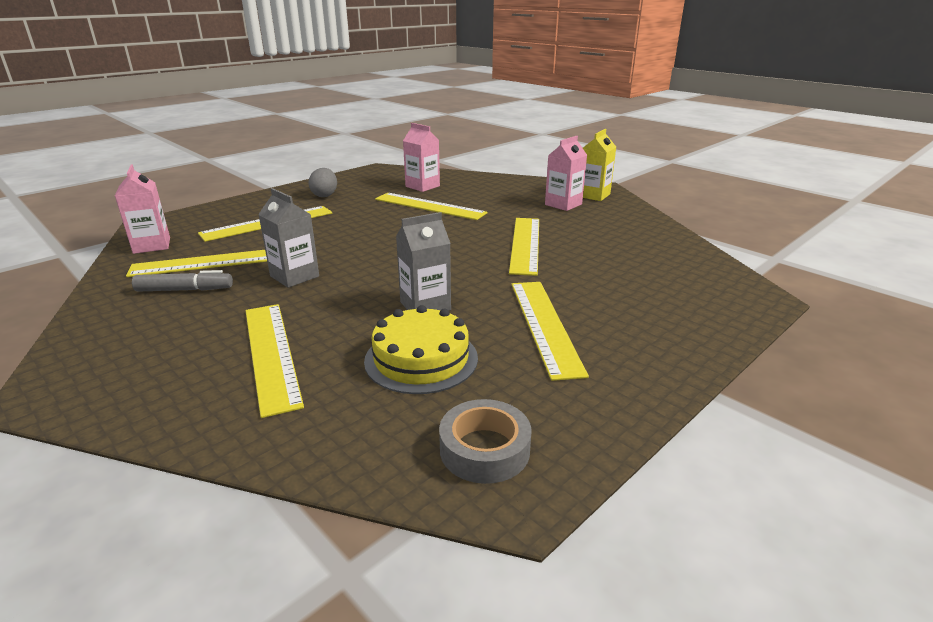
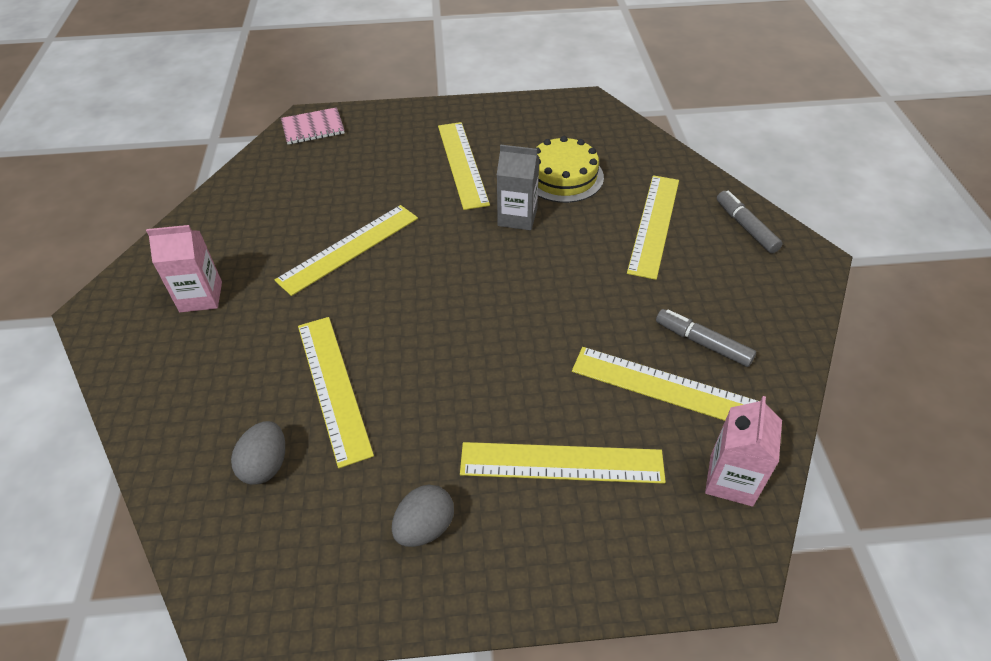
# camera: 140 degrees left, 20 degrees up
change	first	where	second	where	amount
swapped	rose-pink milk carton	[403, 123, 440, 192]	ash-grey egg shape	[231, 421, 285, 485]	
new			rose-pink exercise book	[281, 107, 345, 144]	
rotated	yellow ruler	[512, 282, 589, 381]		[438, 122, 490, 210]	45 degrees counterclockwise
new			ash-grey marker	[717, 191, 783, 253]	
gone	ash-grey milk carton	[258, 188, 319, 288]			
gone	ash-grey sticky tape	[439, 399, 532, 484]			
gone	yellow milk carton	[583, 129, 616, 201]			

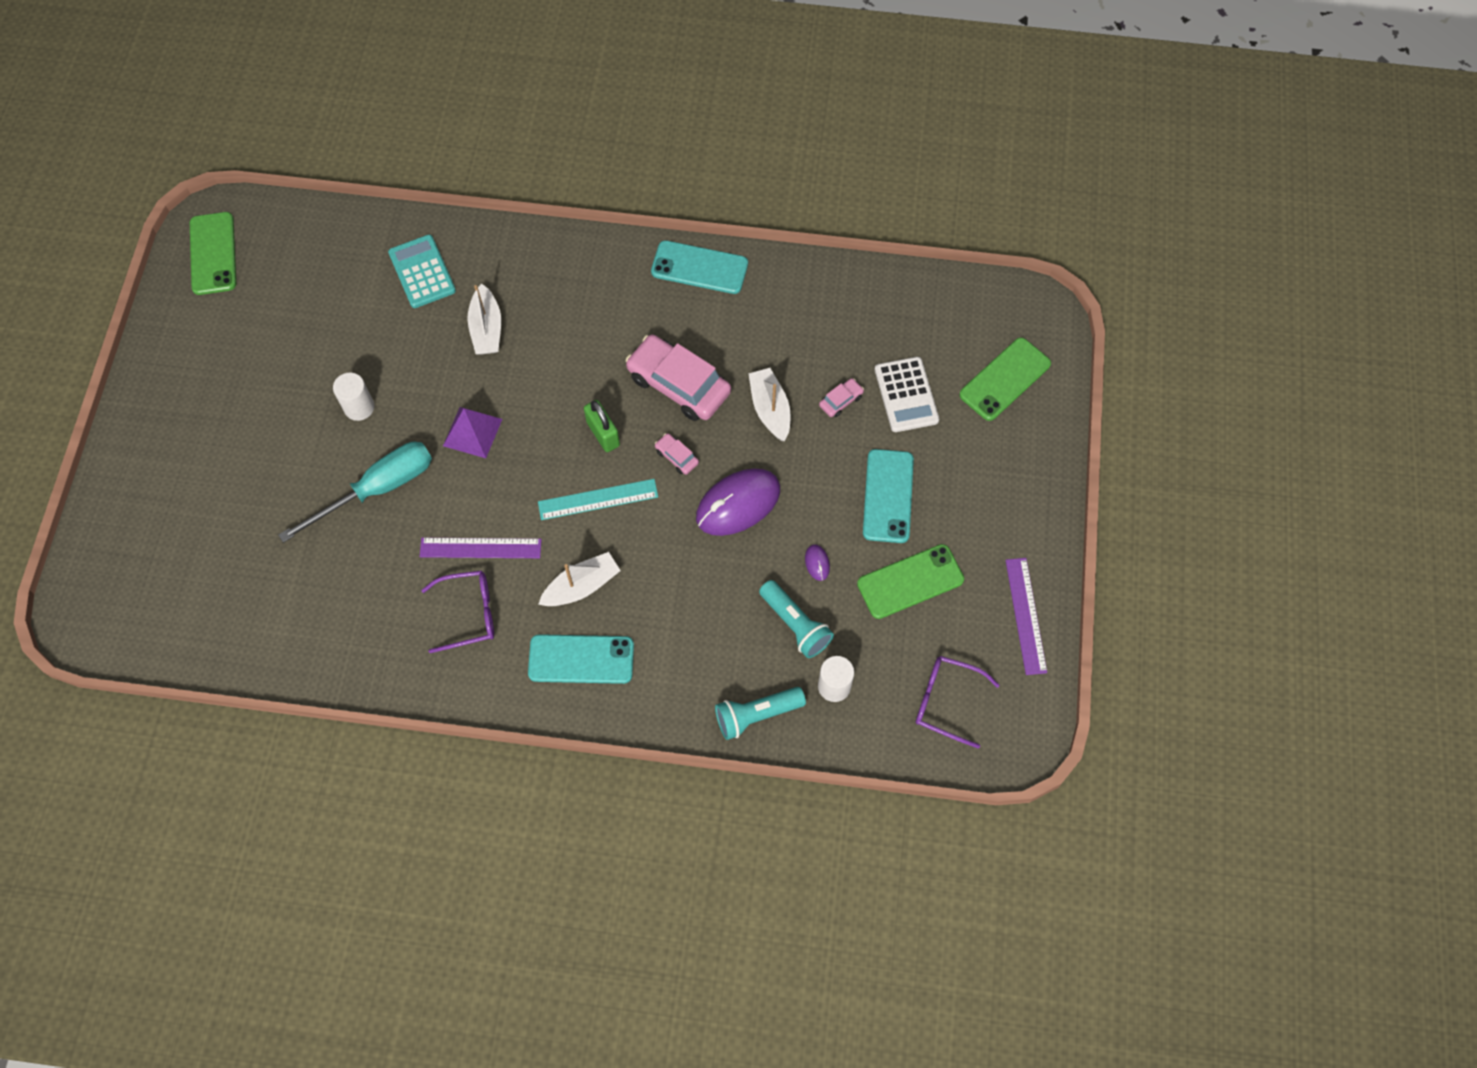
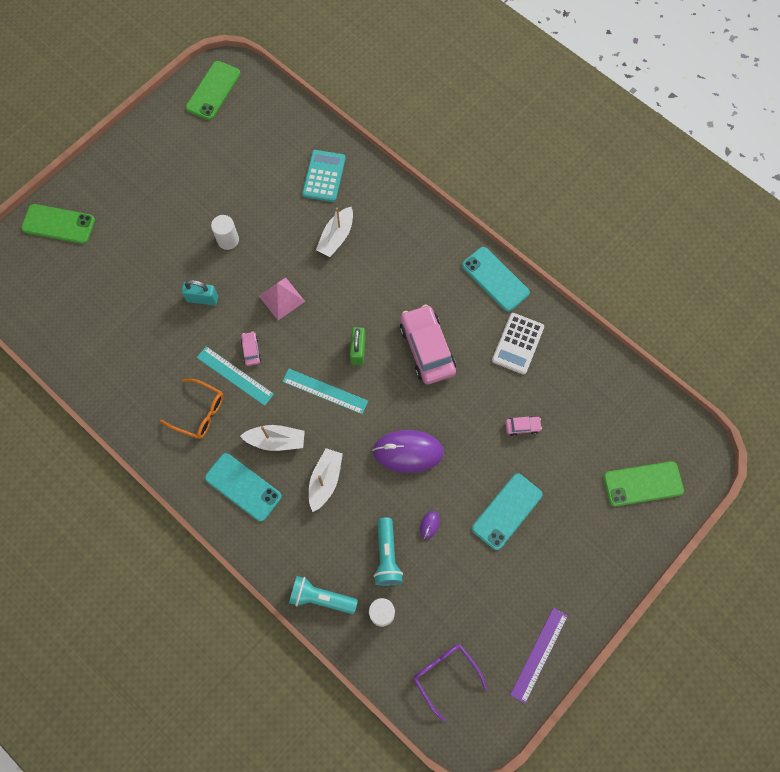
# camera: 35 degrees right, 5 degrees up
change	first	where	second	where	amount
shifted	green mobile phone	[857, 544, 964, 619]		[21, 204, 95, 244]	
repainted	violet eyeglasses	[421, 570, 494, 653]	bright orange eyeglasses	[160, 379, 223, 439]	
swapped	teal hand screwdriver	[278, 442, 432, 543]	teal small lock	[181, 280, 218, 305]	
repainted	violet ruler	[419, 538, 542, 558]	teal ruler	[197, 346, 274, 406]	
shifted	rose-pink toy car	[655, 433, 699, 475]		[240, 331, 261, 366]	
repainted	violet pyramid	[443, 407, 502, 458]	rose-pink pyramid	[259, 278, 305, 320]	
shifted	white boat	[748, 368, 791, 441]		[309, 448, 343, 512]	
shifted	white pocket calculator	[875, 357, 939, 432]		[492, 313, 544, 375]	

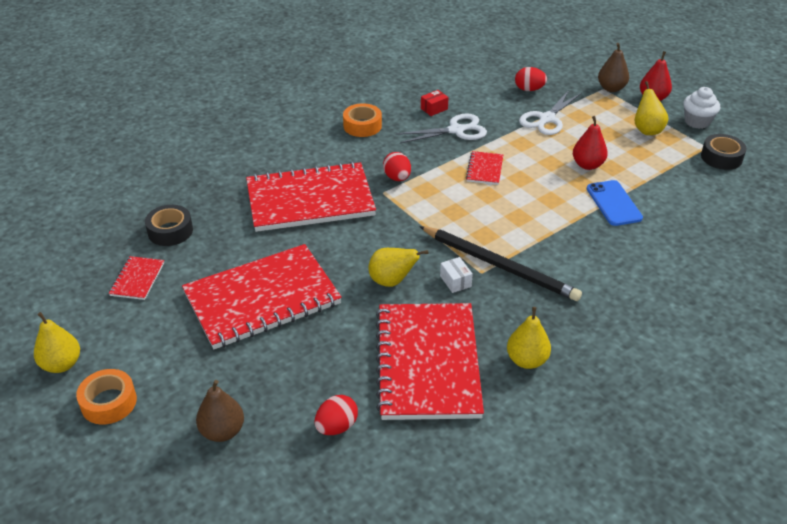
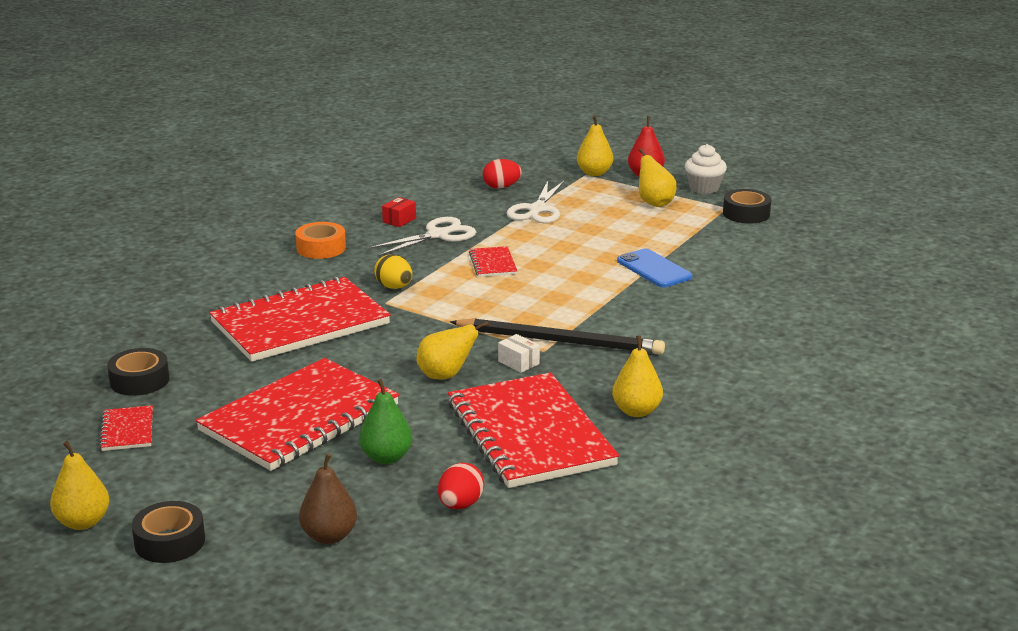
# camera: 20 degrees left, 15 degrees down
change	first	where	second	where	amount
repainted	bright orange sticky tape	[76, 369, 137, 425]	black sticky tape	[132, 501, 205, 563]	
new			green toy pear	[359, 379, 412, 464]	
repainted	red egg shape	[383, 152, 411, 181]	yellow egg shape	[374, 254, 412, 289]	
repainted	russet toy pear	[598, 43, 629, 92]	yellow toy pear	[577, 115, 613, 176]	
gone	red toy pear	[573, 116, 608, 170]			

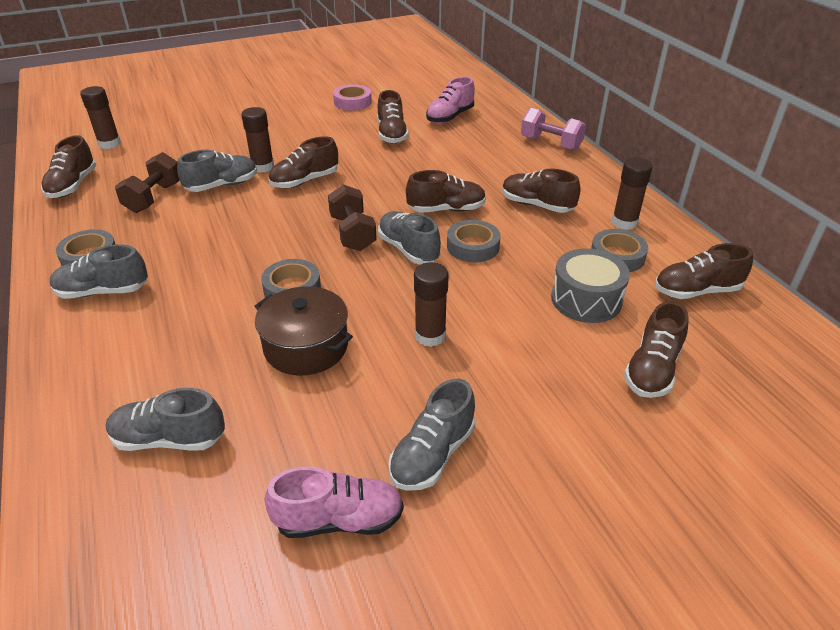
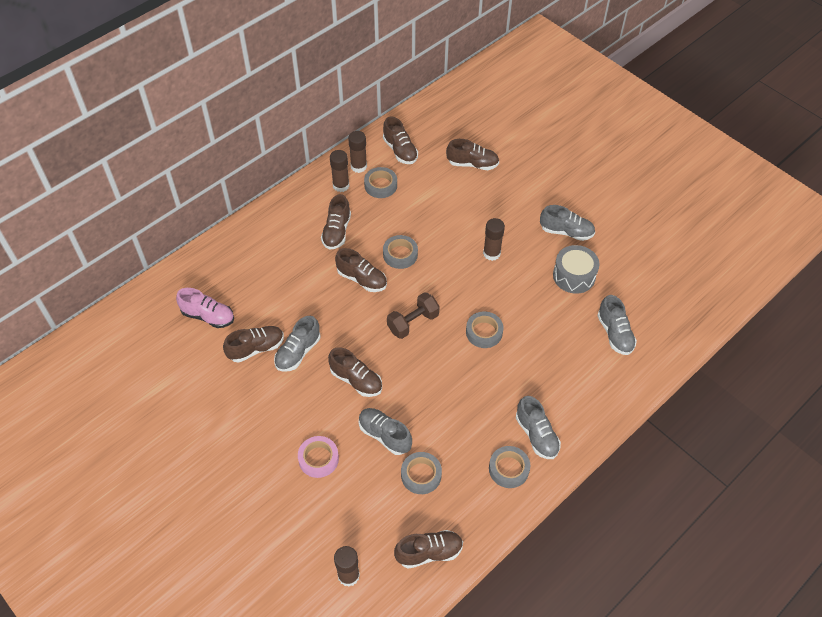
# camera: 110 degrees left, 15 degrees up
change	first	where	second	where	amount
shifted	ash-grey sneaker	[378, 211, 441, 264]		[274, 316, 320, 372]	
shifted	rose-pink sticky tape	[333, 84, 372, 111]		[298, 436, 339, 478]	
rotated	russet sneaker	[406, 170, 486, 213]		[335, 248, 387, 292]	150 degrees clockwise
shifted	russet glue	[241, 107, 274, 173]		[348, 131, 367, 173]	
swapped	russet free weight	[115, 152, 180, 213]	ash-grey sticky tape	[401, 452, 442, 494]	
shifted	ash-grey toy drum	[551, 248, 630, 323]		[553, 245, 600, 294]	
gone	russet cooking pot	[255, 286, 353, 376]			
gone	rose-pink sneaker	[265, 467, 404, 538]			
gone	rose-pink free weight	[521, 108, 586, 151]			

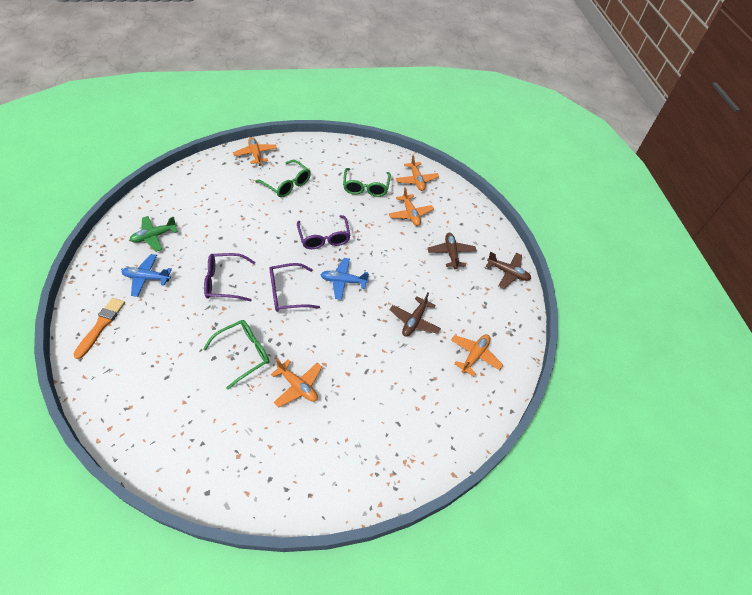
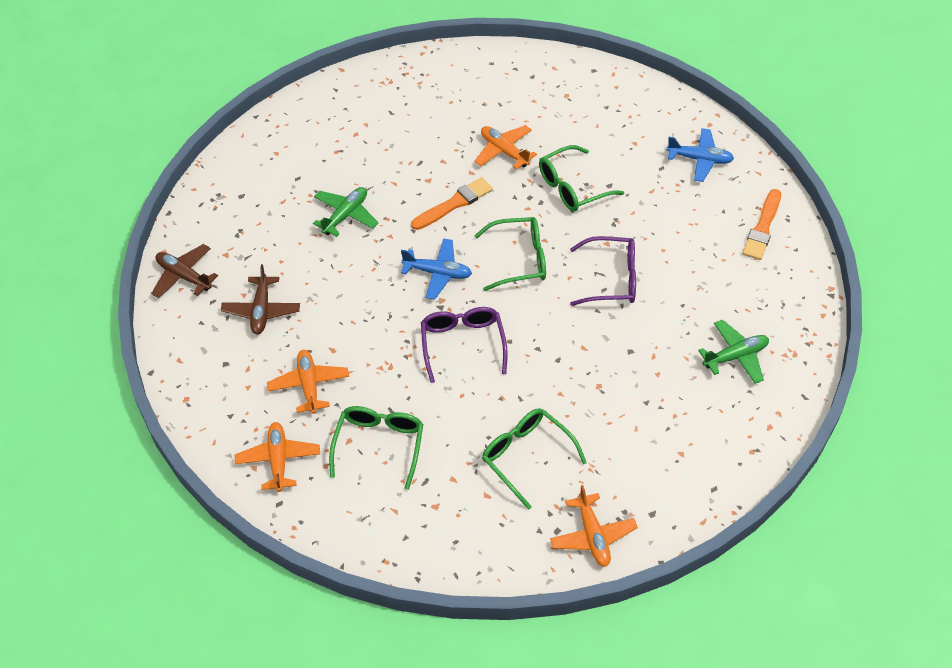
# camera: 170 degrees left, 0 degrees up
change	first	where	second	where	amount
repainted	russet toy plane	[390, 293, 441, 337]	green toy plane	[313, 187, 379, 237]	
new			bright orange paintbrush	[411, 177, 493, 230]	
repainted	violet eyeglasses	[269, 263, 320, 312]	green eyeglasses	[474, 217, 546, 291]	
shifted	blue toy plane	[121, 254, 172, 297]		[666, 128, 734, 182]	
gone	bright orange toy plane	[451, 334, 503, 376]			

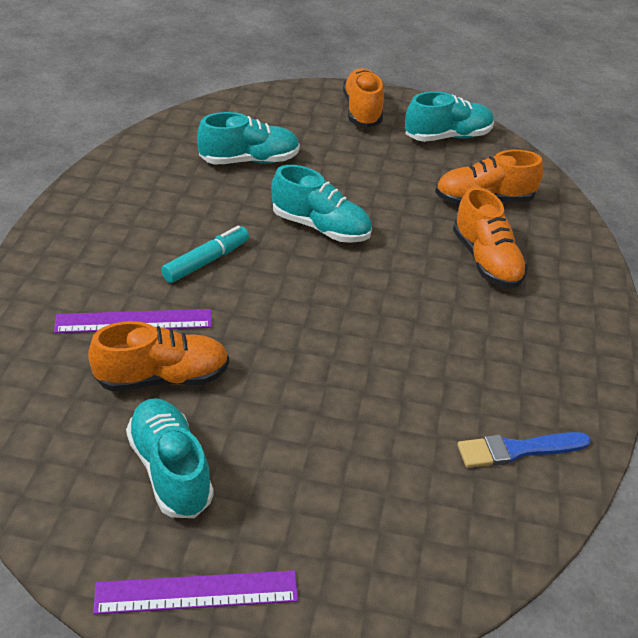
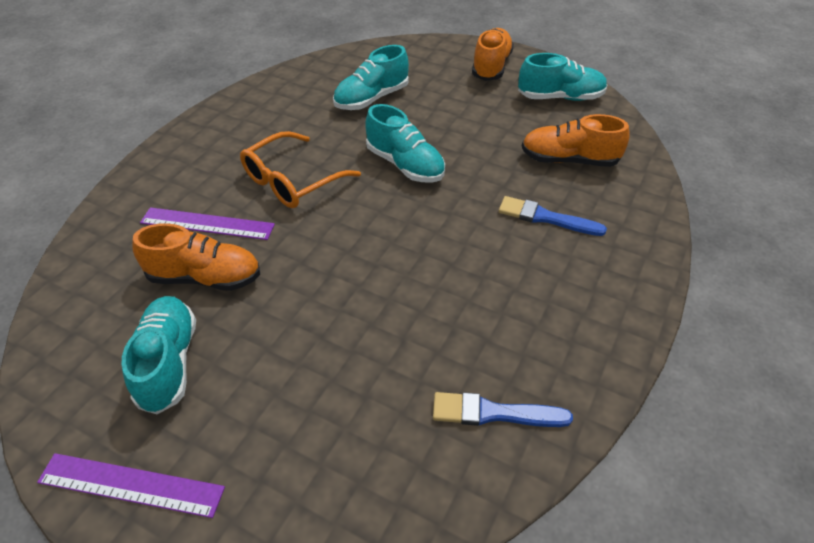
# camera: 20 degrees right, 5 degrees up
change	first	where	second	where	amount
swapped	teal marker	[161, 226, 249, 283]	bright orange eyeglasses	[240, 131, 361, 208]	
rotated	teal sneaker	[197, 112, 300, 165]		[333, 45, 409, 110]	135 degrees clockwise
swapped	bright orange sneaker	[453, 187, 528, 288]	blue paintbrush	[499, 196, 607, 236]	

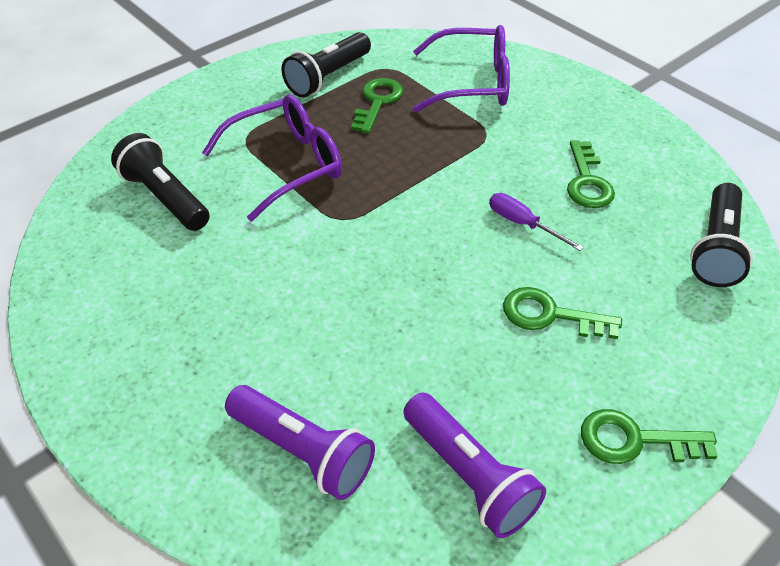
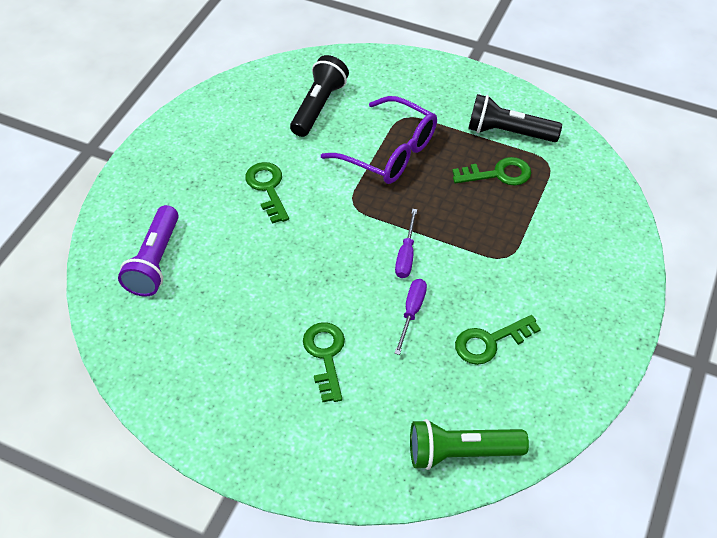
# camera: 65 degrees right, 5 degrees up
change	first	where	second	where	amount
shifted	green latchkey	[581, 409, 718, 464]		[245, 162, 289, 224]	
new			violet hand screwdriver	[395, 209, 417, 278]	
repainted	black torch	[690, 183, 753, 287]	green torch	[410, 419, 529, 470]	
gone	violet torch	[403, 392, 546, 538]			
gone	violet eyeglasses	[413, 25, 510, 112]			

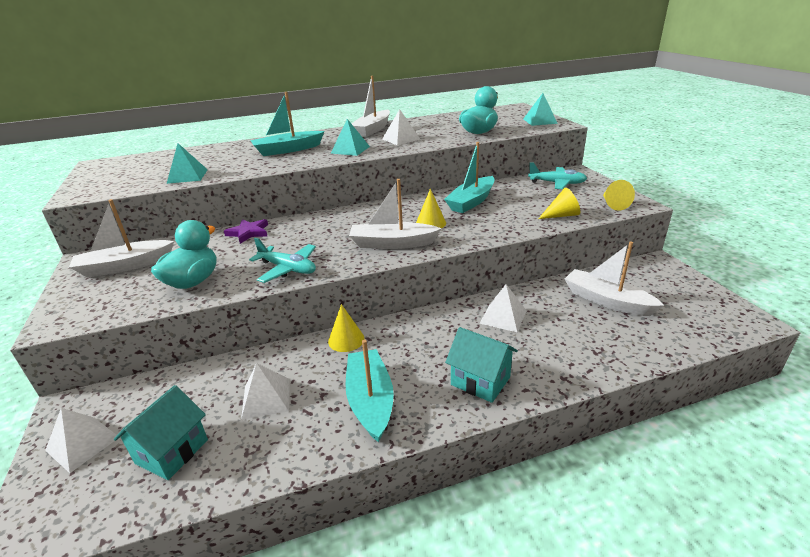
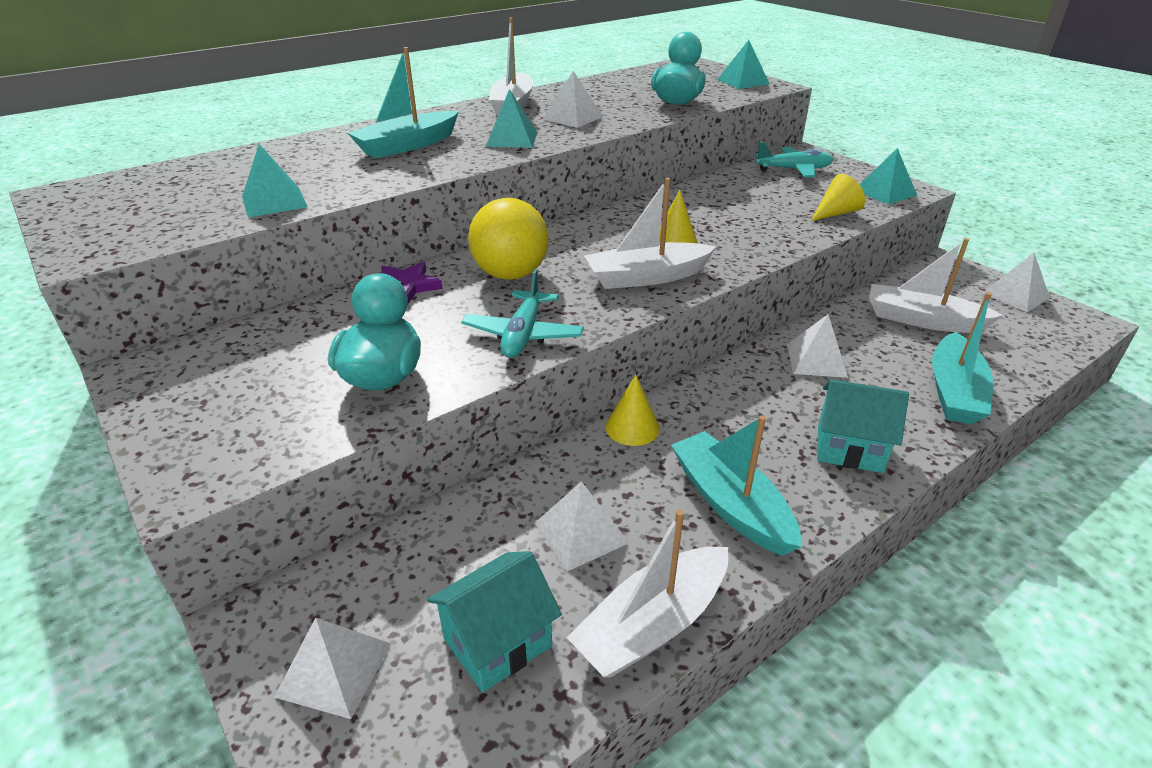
# camera: 20 degrees left, 5 degrees up
change	first	where	second	where	amount
rotated	teal cottage	[114, 385, 208, 480]		[427, 551, 562, 693]	45 degrees clockwise
rotated	teal toy plane	[249, 238, 316, 283]		[462, 269, 584, 358]	90 degrees clockwise
new			yellow ball	[468, 198, 548, 280]	
shifted	white boat	[69, 199, 174, 278]		[567, 509, 728, 678]	
swapped	yellow cone shape	[603, 180, 635, 211]	teal pyramid	[859, 148, 917, 205]	
shifted	teal boat	[444, 142, 495, 213]		[932, 292, 993, 424]	
new			white pyramid	[982, 253, 1050, 312]	

